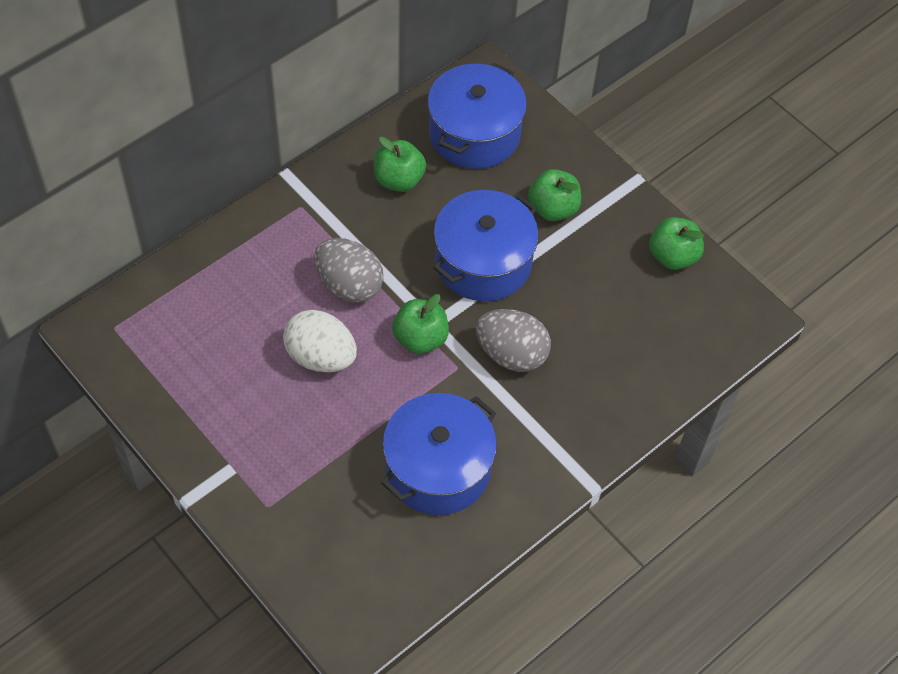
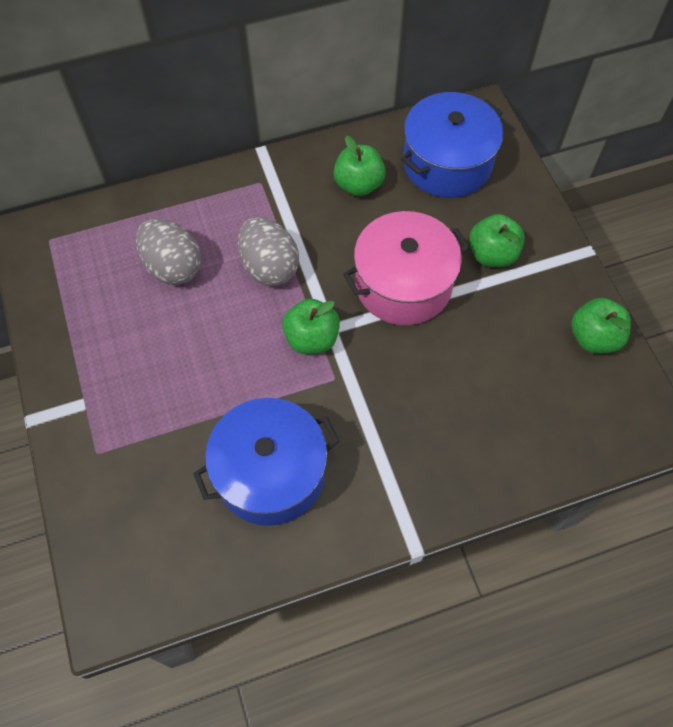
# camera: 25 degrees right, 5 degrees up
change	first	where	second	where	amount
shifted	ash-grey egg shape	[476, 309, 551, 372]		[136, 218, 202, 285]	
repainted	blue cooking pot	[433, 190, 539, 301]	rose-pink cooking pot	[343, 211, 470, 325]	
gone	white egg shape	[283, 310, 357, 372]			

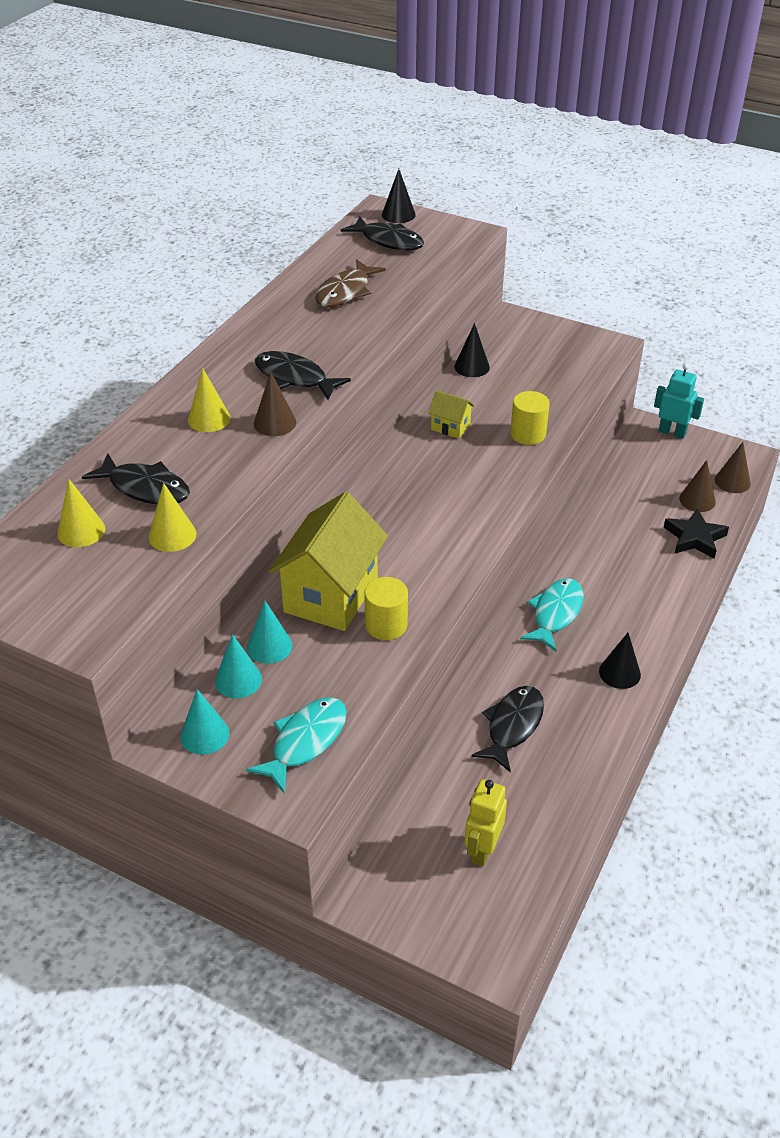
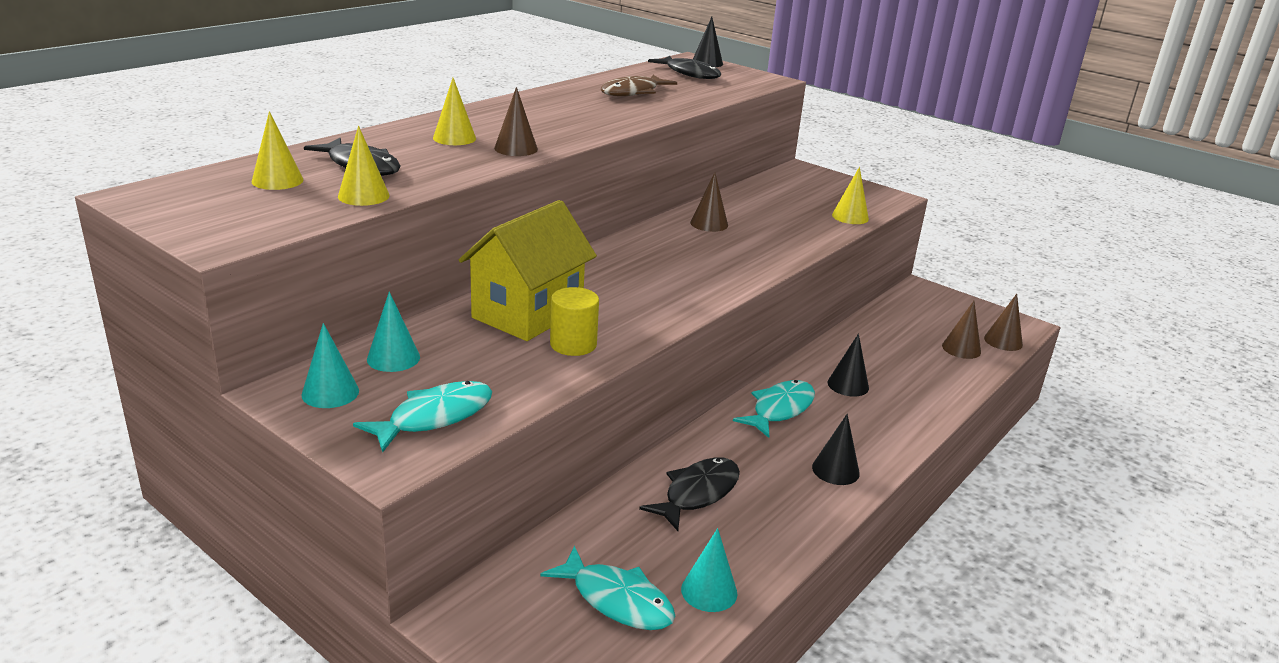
# camera: 10 degrees right, 15 degrees down
change	first	where	second	where	amount
swapped	yellow toy robot	[464, 779, 507, 867]	teal toy fish	[540, 546, 675, 630]	
shifted	teal cone shape	[247, 601, 292, 664]		[681, 528, 737, 612]	
swapped	yellow cottage	[428, 391, 475, 439]	russet cone shape	[690, 172, 728, 232]	
shifted	black cone shape	[454, 323, 490, 377]		[828, 333, 869, 397]	
new			yellow cone shape	[832, 167, 869, 224]	
gone	black toy fish	[255, 351, 351, 400]			
gone	yellow cylinder	[510, 391, 550, 445]			
gone	teal toy robot	[654, 364, 704, 439]			
gone	black star	[664, 508, 729, 559]			

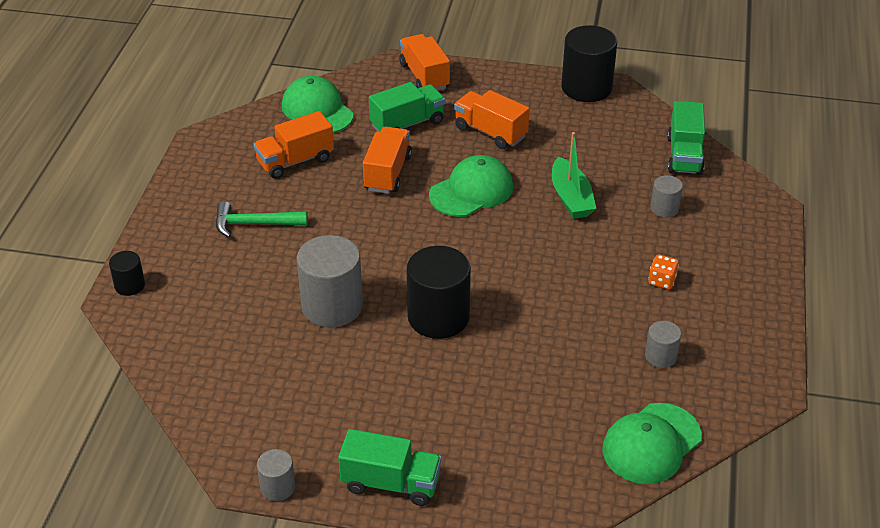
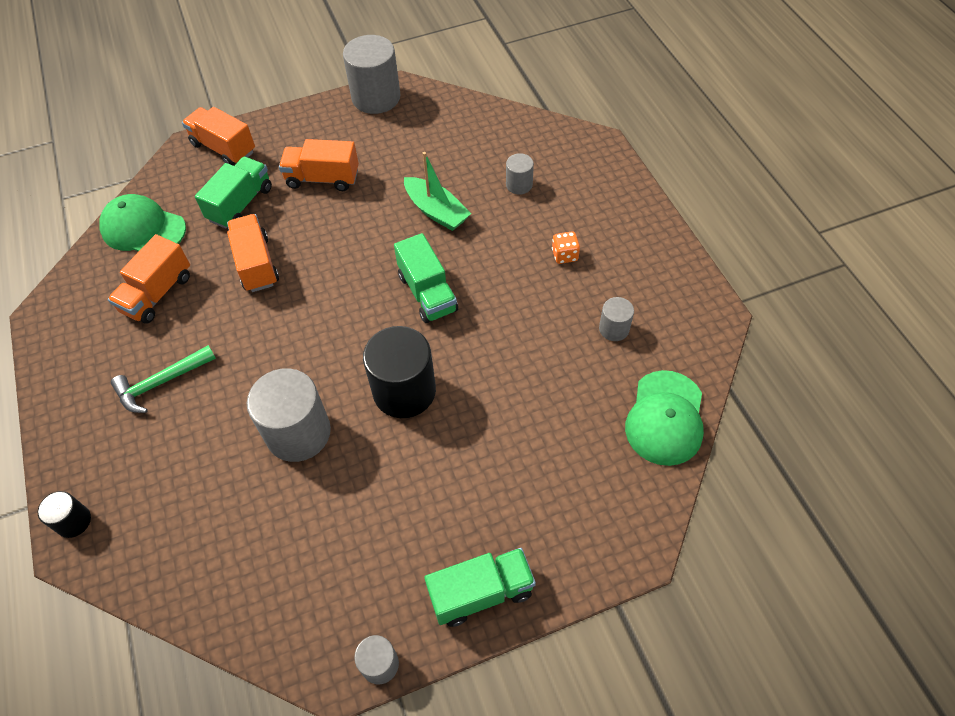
# camera: 30 degrees left, 15 degrees up
change	first	where	second	where	amount
repainted	black cylinder	[561, 25, 617, 102]	ash-grey cylinder	[343, 35, 401, 114]	
shifted	green toy truck	[667, 101, 705, 175]		[394, 233, 458, 323]	
gone	green cap	[429, 155, 513, 217]			

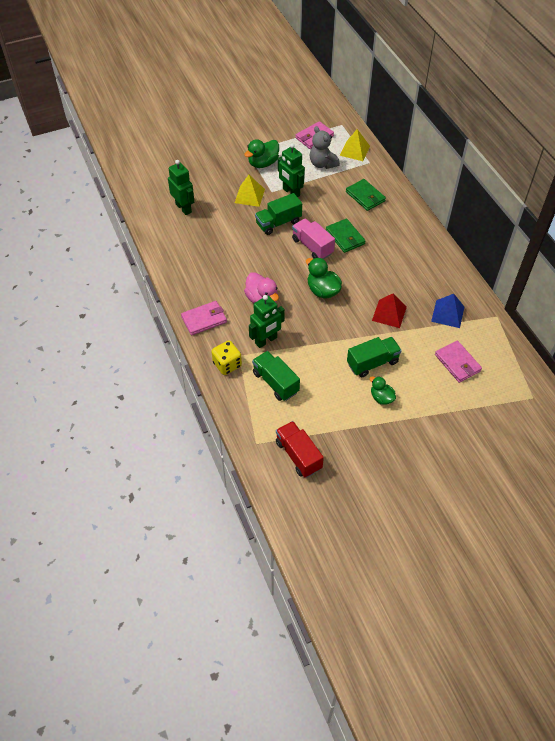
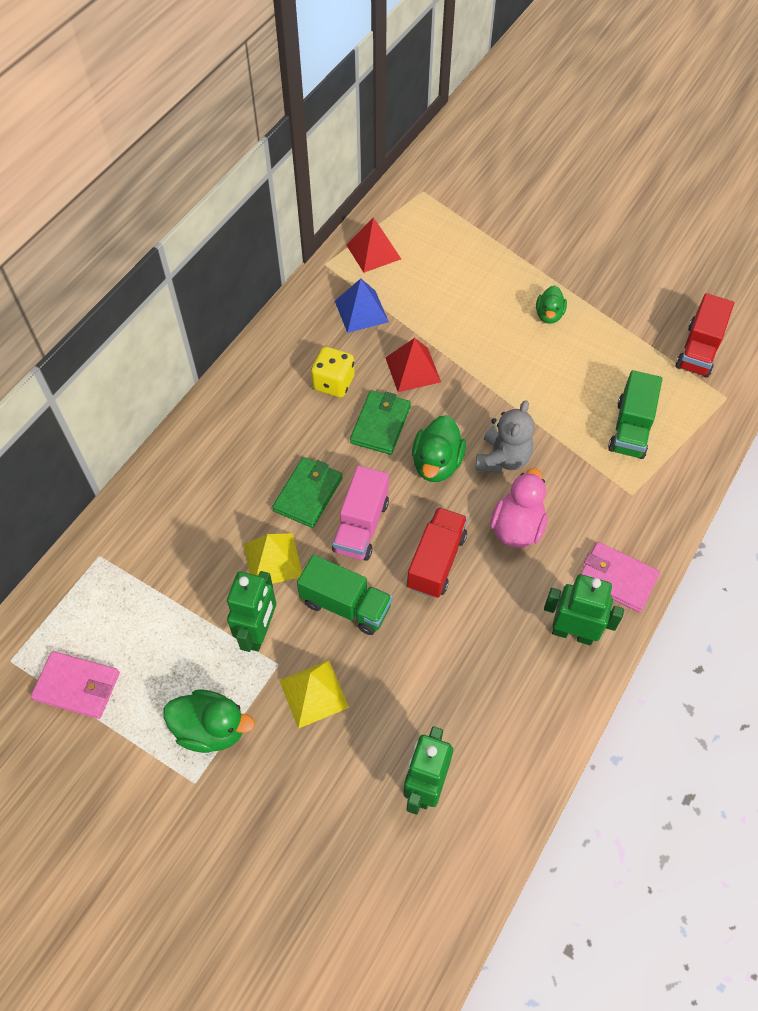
# camera: 125 degrees left, 5 degrees up
change	first	where	second	where	amount
shifted	yellow pyramid	[340, 129, 370, 161]		[244, 533, 302, 584]	
shifted	yellow dice	[211, 340, 242, 375]		[311, 347, 355, 398]	
new			red pyramid	[346, 217, 401, 273]	
shifted	green card wallet	[346, 179, 386, 211]		[350, 390, 411, 455]	
new			red toy truck	[407, 507, 467, 598]	
shifted	ash-grey teddy bear	[310, 126, 340, 169]		[476, 400, 535, 473]	
shifted	green toy robot	[249, 295, 285, 348]		[544, 574, 624, 645]	
gone	green toy truck	[347, 337, 402, 377]			
gone	rose-pink card wallet	[435, 340, 482, 383]			

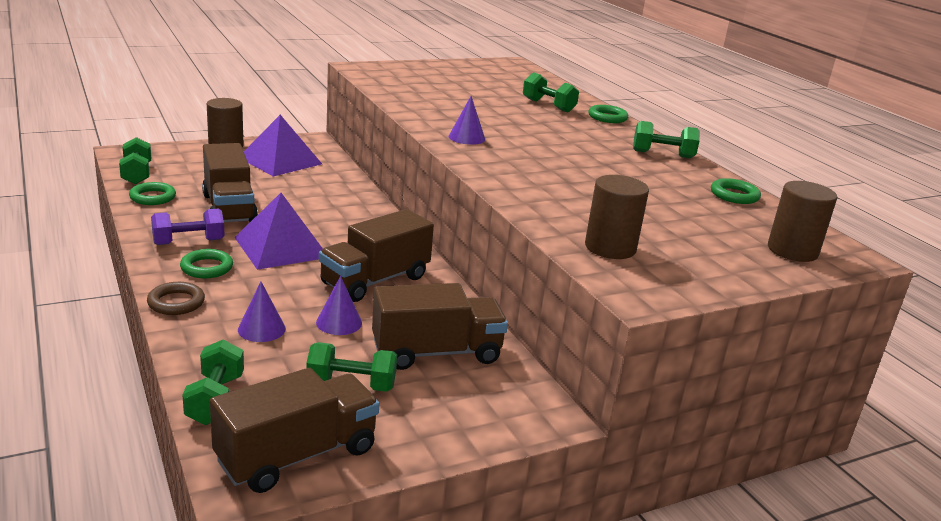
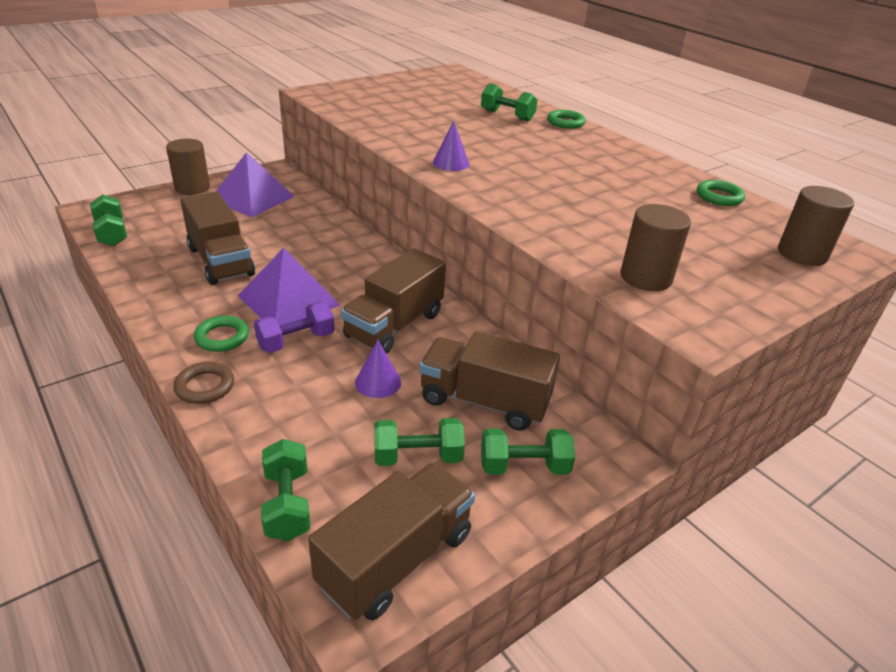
# camera: 10 degrees left, 10 degrees up
change	first	where	second	where	amount
shifted	violet free weight	[151, 209, 225, 245]		[254, 302, 334, 353]	
rotated	russet toy truck	[372, 283, 508, 370]		[419, 331, 560, 431]	135 degrees counterclockwise
shifted	green free weight	[633, 121, 700, 158]		[481, 429, 575, 475]	
gone	green hoop	[129, 182, 176, 205]			
gone	violet cone shape	[238, 282, 286, 342]			

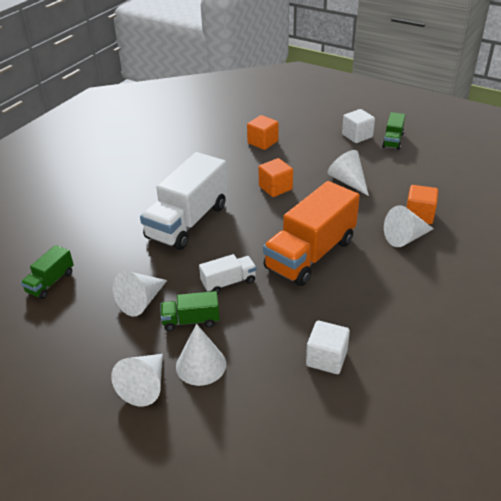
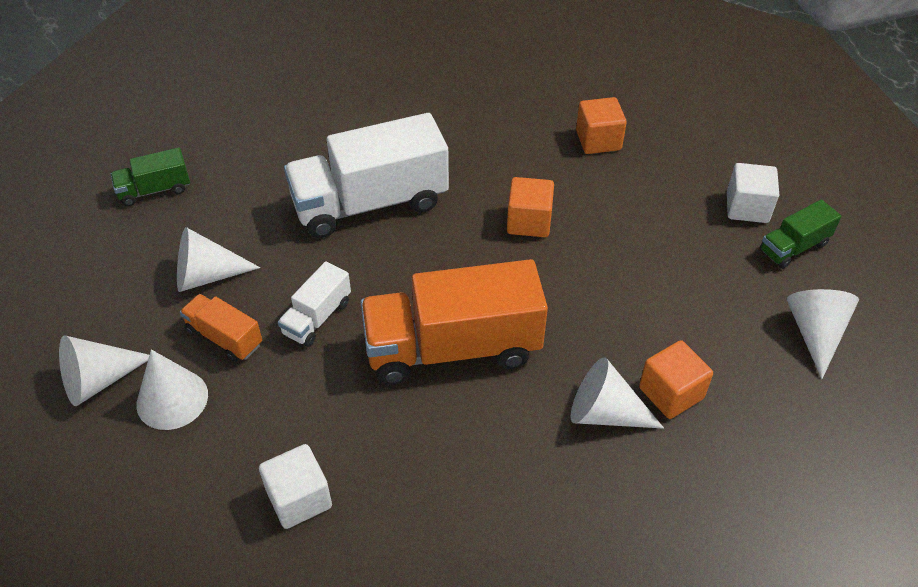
# camera: 40 degrees right, 10 degrees up
change	first	where	second	where	amount
repainted	green toy truck	[161, 291, 220, 331]	bright orange toy truck	[180, 294, 262, 362]	
rotated	white toy truck	[199, 254, 256, 294]		[278, 261, 351, 347]	105 degrees clockwise
shifted	white cone shape	[328, 150, 369, 196]		[787, 289, 859, 379]	

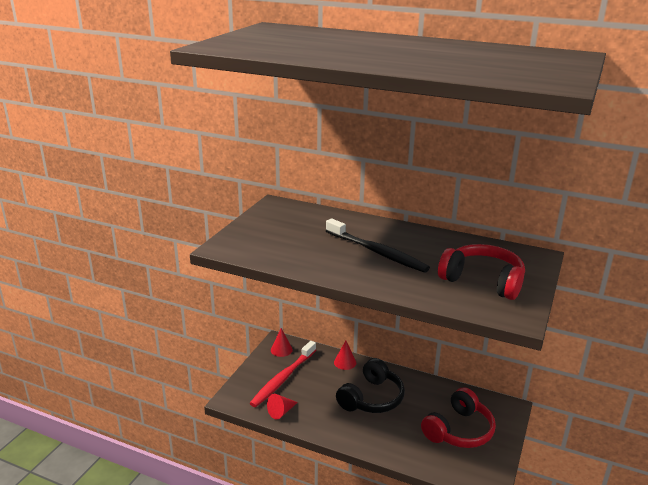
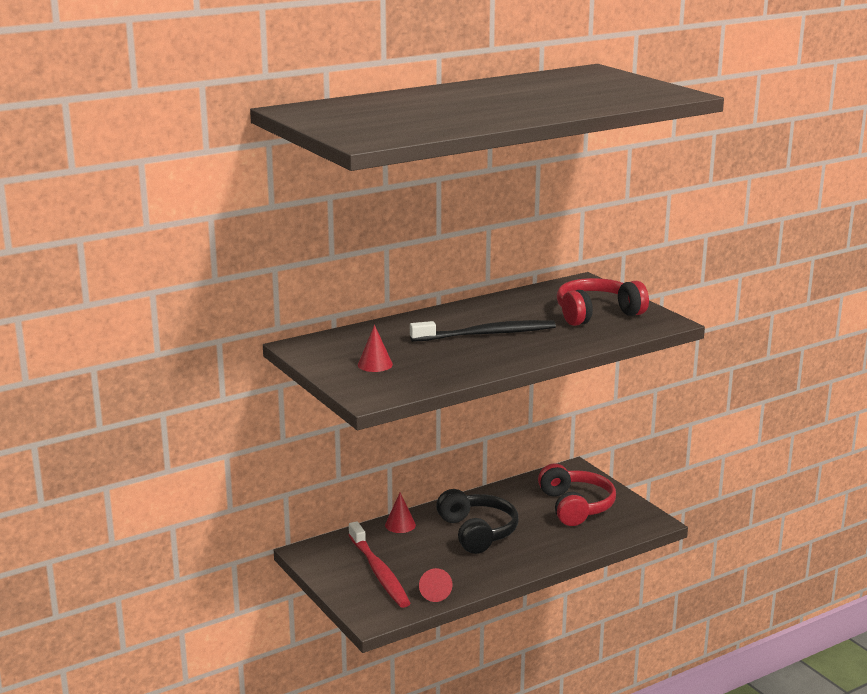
# camera: 55 degrees left, 5 degrees down
change	first	where	second	where	amount
shifted	red cone shape	[271, 328, 293, 357]		[358, 325, 393, 372]	

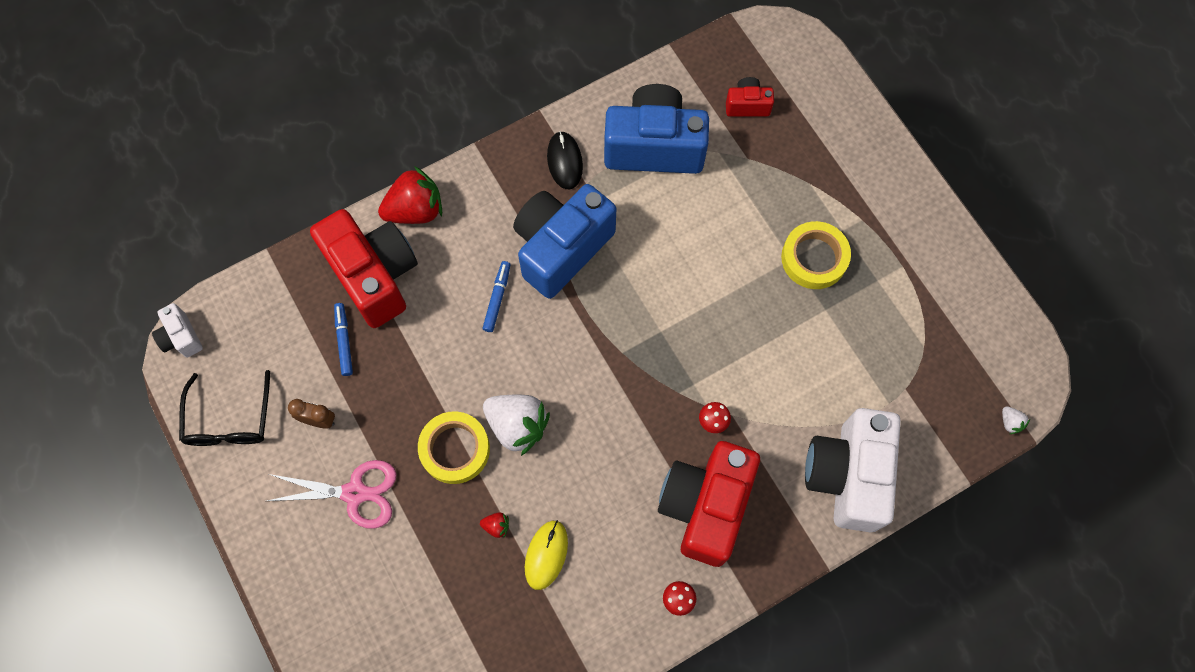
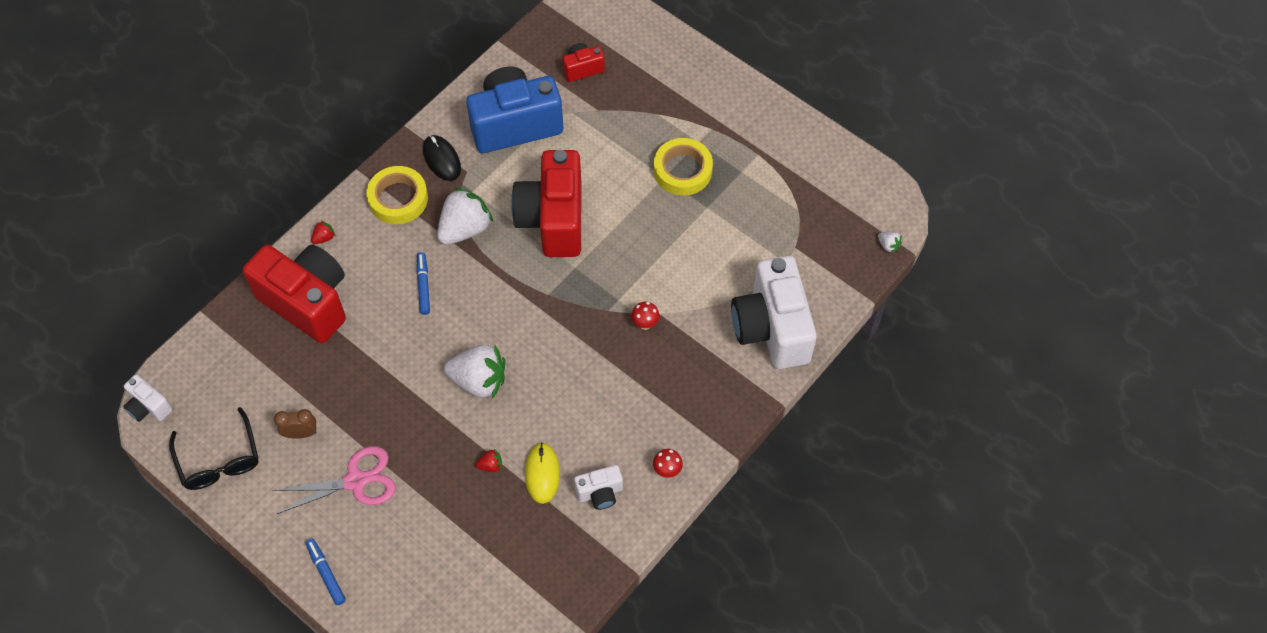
# camera: 20 degrees left, 10 degrees down
change	first	where	second	where	amount
shifted	blue marker	[334, 303, 353, 376]		[306, 538, 346, 605]	
scaled	red toy strawberry	[378, 166, 442, 224]		[311, 220, 335, 244]	x0.42
shifted	yellow sticky tape	[418, 411, 490, 484]		[366, 166, 428, 224]	
swapped	blue camera	[513, 184, 616, 299]	white toy strawberry	[437, 187, 493, 245]	
shifted	red camera	[658, 441, 760, 567]		[511, 150, 582, 257]	
new			white camera	[574, 465, 623, 510]	

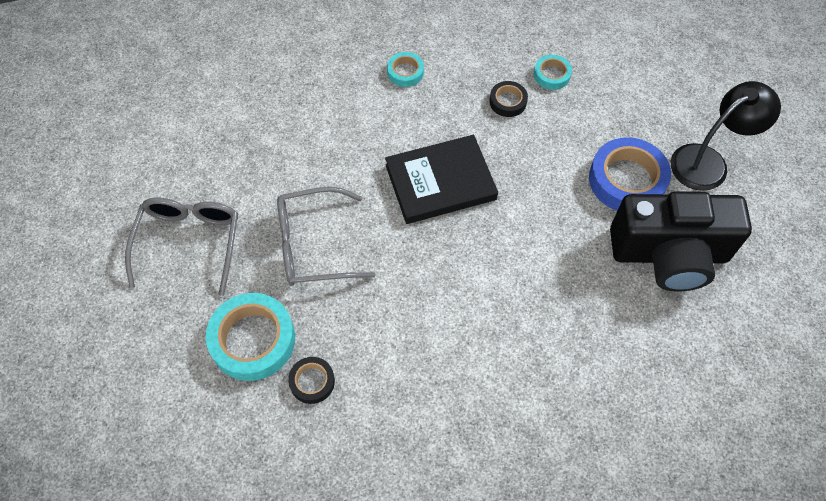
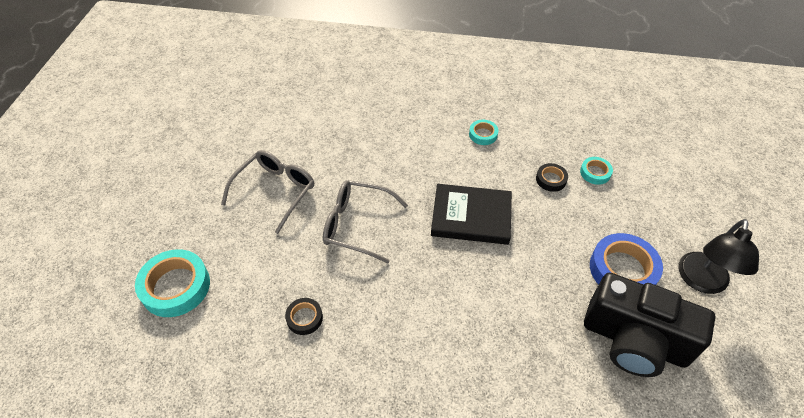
# camera: 25 degrees right, 10 degrees down
change	first	where	second	where	amount
shifted	teal sticky tape	[206, 293, 295, 381]		[135, 249, 210, 317]	
rotated	black lamp	[671, 81, 781, 191]		[679, 219, 759, 294]	120 degrees clockwise

